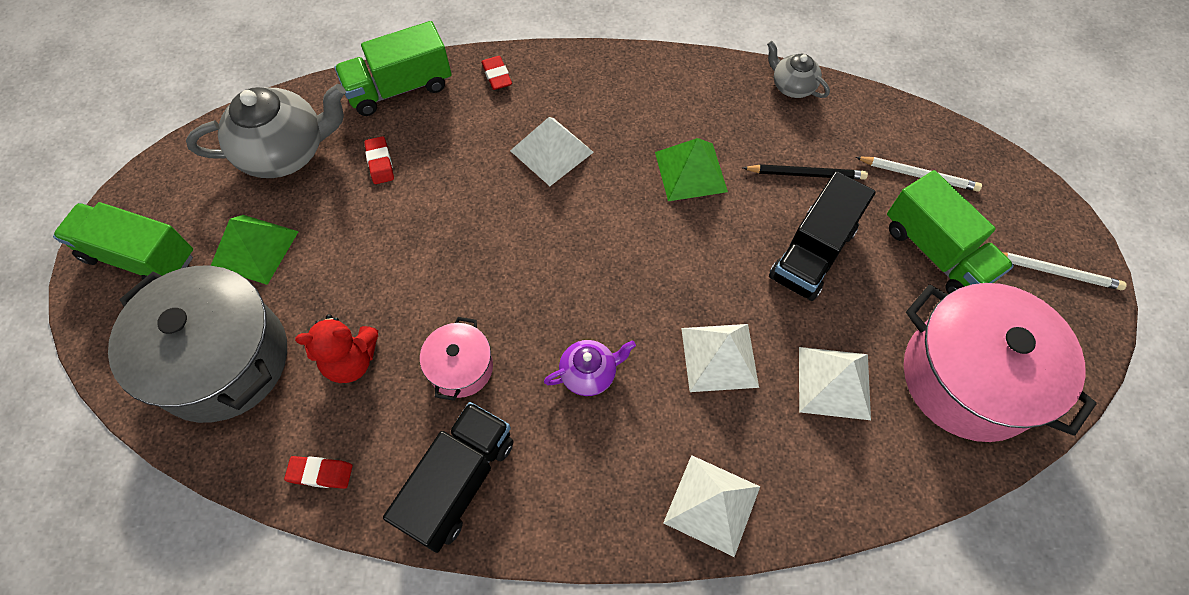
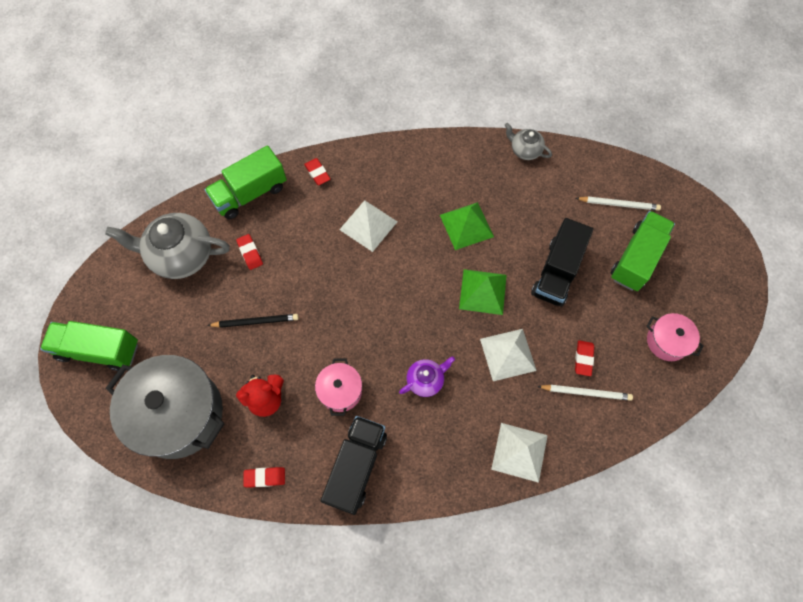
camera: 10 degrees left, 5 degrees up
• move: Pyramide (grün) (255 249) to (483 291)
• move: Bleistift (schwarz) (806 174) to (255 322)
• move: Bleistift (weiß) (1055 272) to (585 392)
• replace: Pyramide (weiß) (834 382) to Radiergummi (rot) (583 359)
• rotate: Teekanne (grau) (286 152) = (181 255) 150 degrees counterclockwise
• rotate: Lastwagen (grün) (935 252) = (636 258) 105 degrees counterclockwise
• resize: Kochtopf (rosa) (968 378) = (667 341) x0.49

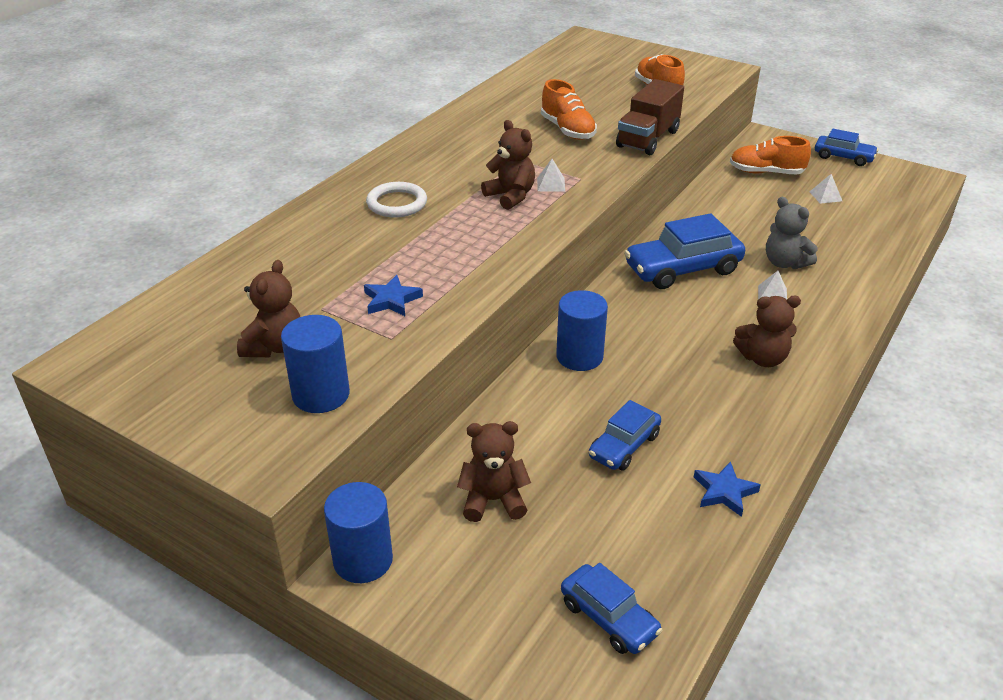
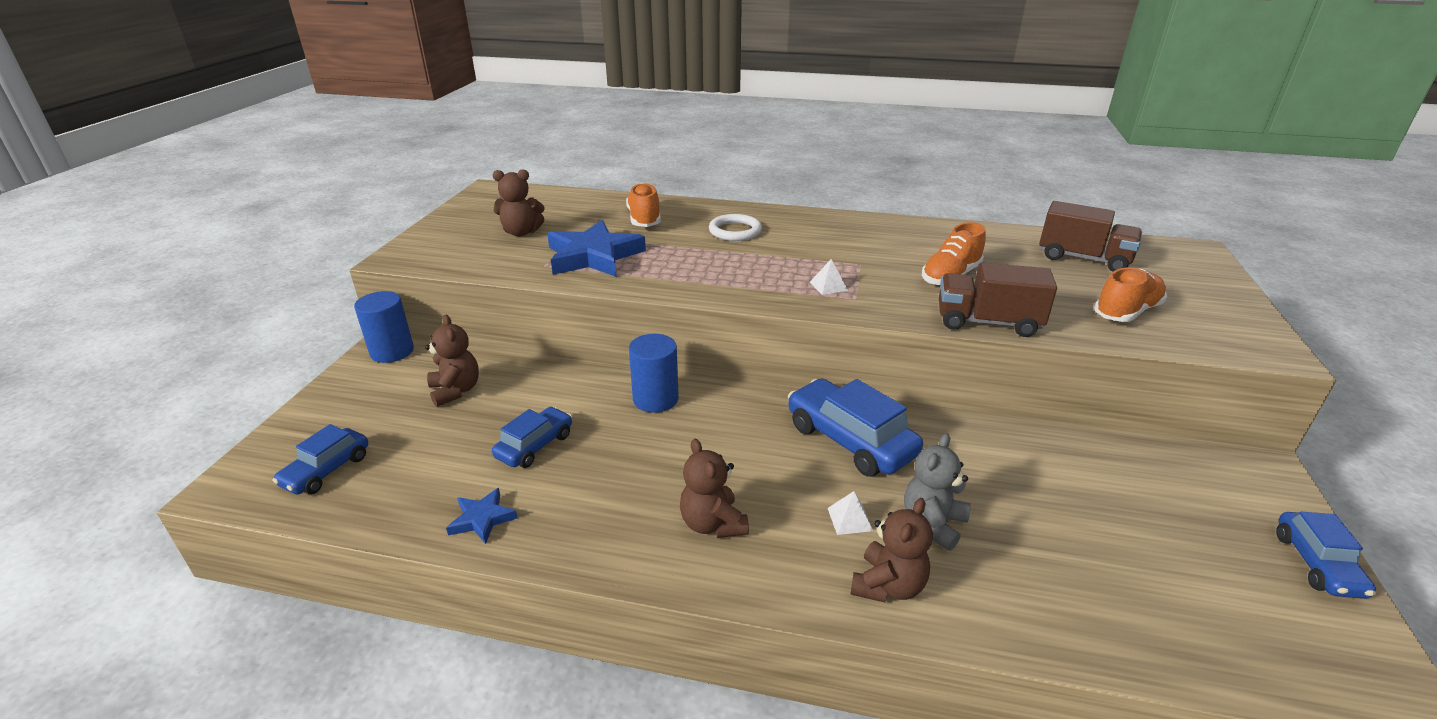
camera: 70 degrees right, 5 degrees down
• delete: Vollzylinder (blau) (321 394)
• delete: Pyramide (weiß) (825 196)
• insert: Lastwagen (braun) (1083 258)
• move: Teddybär (braun) (510 196) to (888 586)
• move: Schuh (orange) (766 172) to (644 219)
• rotate: Auto (blau) (624 446) = (535 446) 105 degrees clockwise
• resize: Stern (blau) (391 300) = (594 256) x2.06

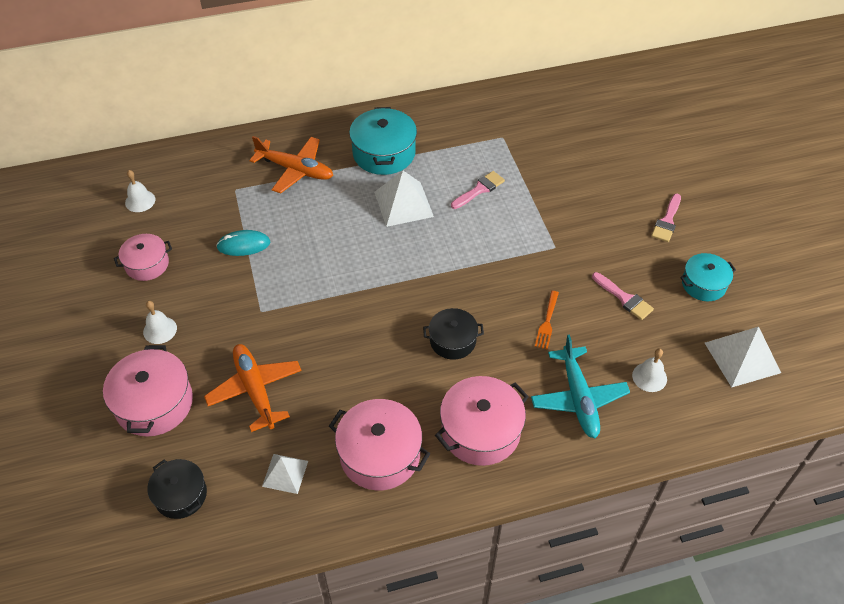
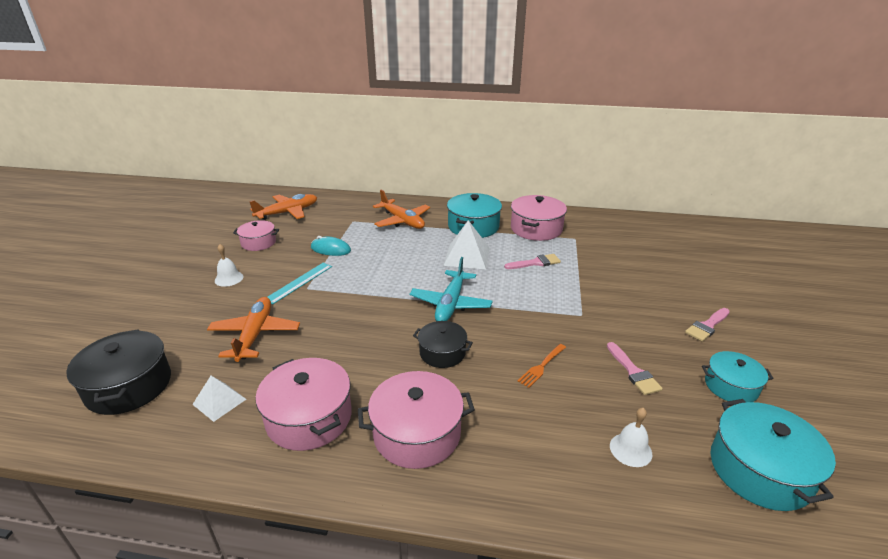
camera: 25 degrees right, 20 degrees down
• insert: Lineal (türkis) (299 282)
• move: Kochtopf (rosa) (154 403) to (536 229)
• move: Flugzeug (türkis) (578 398) to (451 304)
• replace: Glocke (weiß) (140 201) to Flugzeug (orange) (288 212)
• replace: Pyramide (weiß) (742 357) to Kochtopf (türkis) (759 470)
• resize: Kochtopf (schwarz) (181 495) = (129 386) x1.59

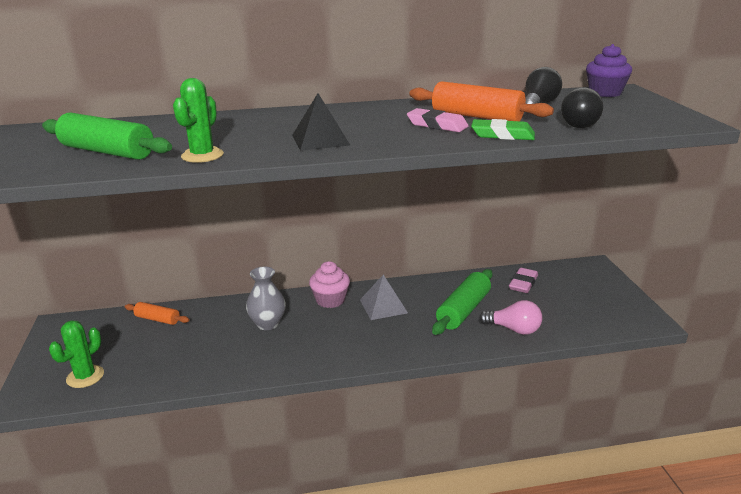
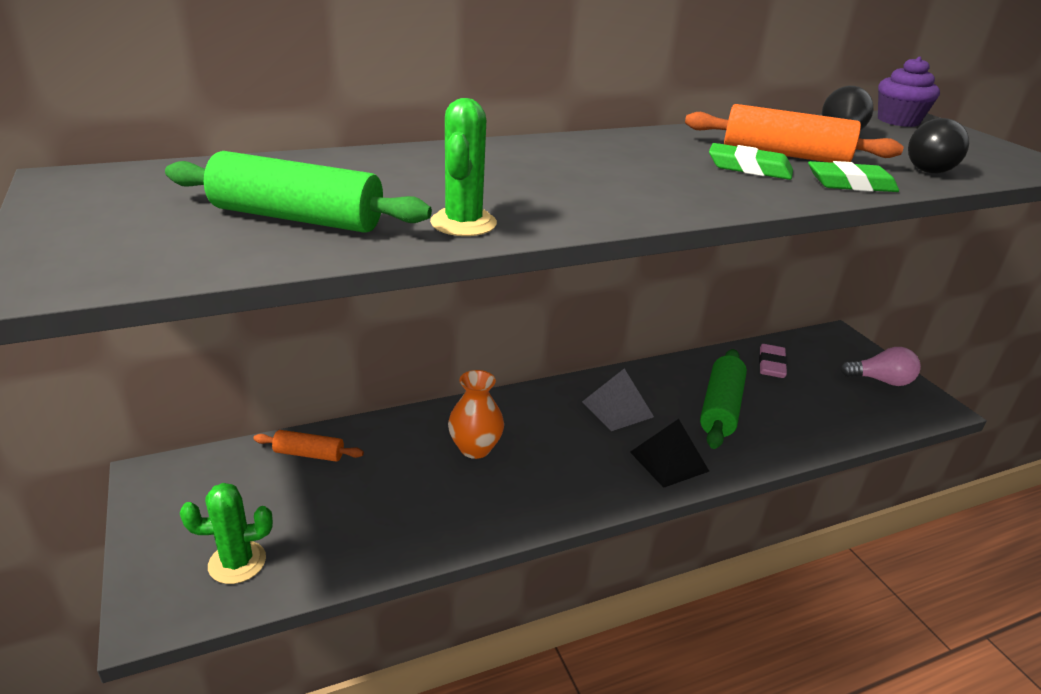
camera: 15 degrees left, 5 degrees up
• delete: Muffin (rosa) (330 300)
• move: Pyramide (schwarz) (320 140) to (669 461)
• move: Glühbirne (rosa) (513 329) to (880 380)
• recolor: Vase (grau) (268 324) to Vase (orange) (475 448)
• recolor: Radiergummi (rosa) (437 125) to Radiergummi (grün) (749 168)
• rotate: Kaktus (grün) (85 376) = (237 562) 60 degrees clockwise

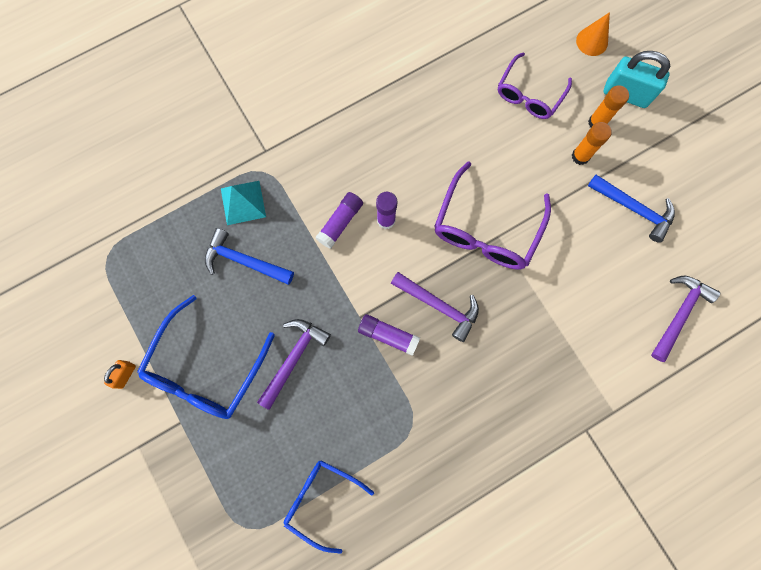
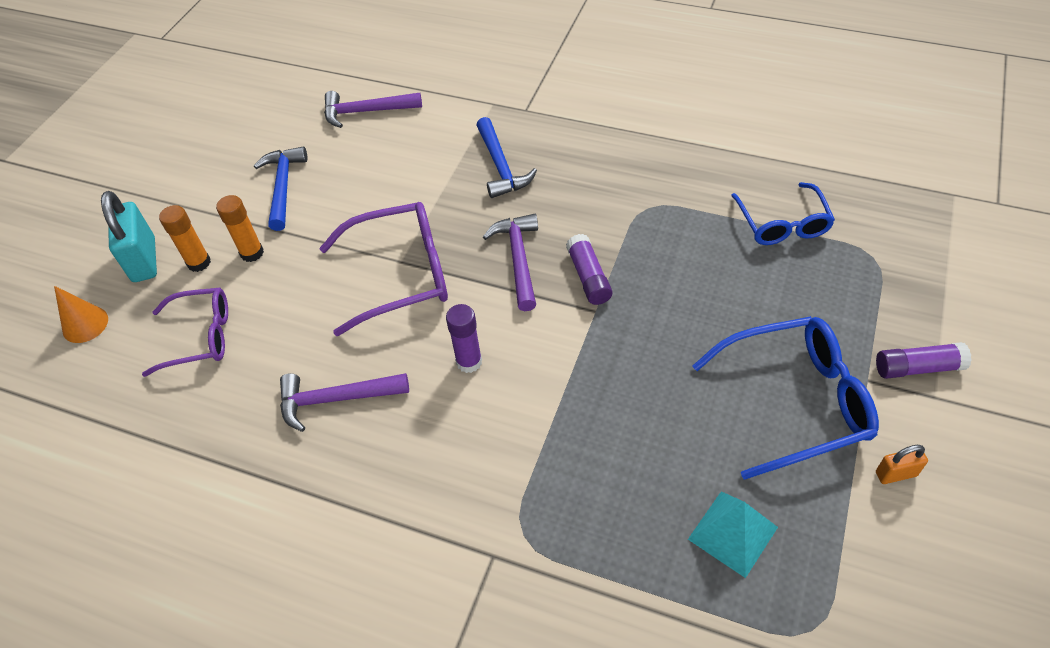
camera: 125 degrees left, 25 degrees down
• move: Hammer (blau) (244 261) to (501 166)
• move: Pyramide (türkis) (243 202) to (733 533)
• move: Hammer (lila) (294 358) to (335 399)
• move: Klebestift (lila) (340 222) to (917 368)

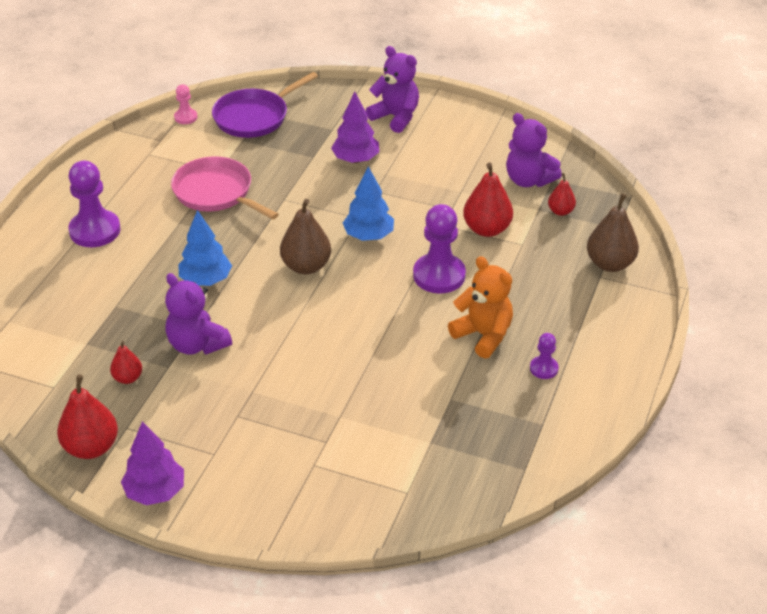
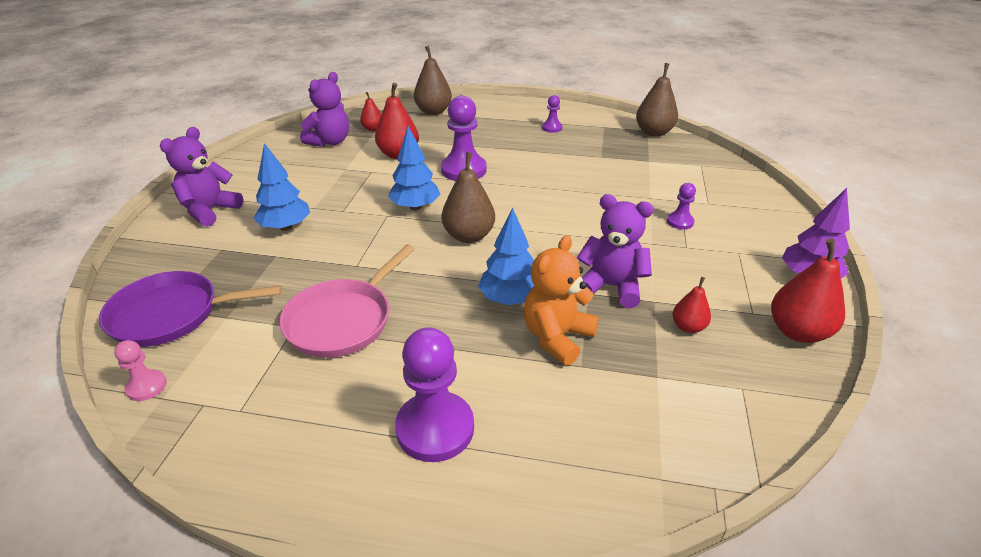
camera: 100 degrees left, 5 degrees down
• insert: Birne (braun) (654 132)
• insert: Bauer (lila) (680 222)
• move: Teddybär (orange) (483 335) to (557 337)
• recolor: Baum (lila) (356 159) to Baum (blau) (286 227)
• rotate: Teddybär (lila) (197 344) = (611 287) 105 degrees counterclockwise
• rotate: Pfanne (lila) (254 117) = (171 314) 135 degrees clockwise

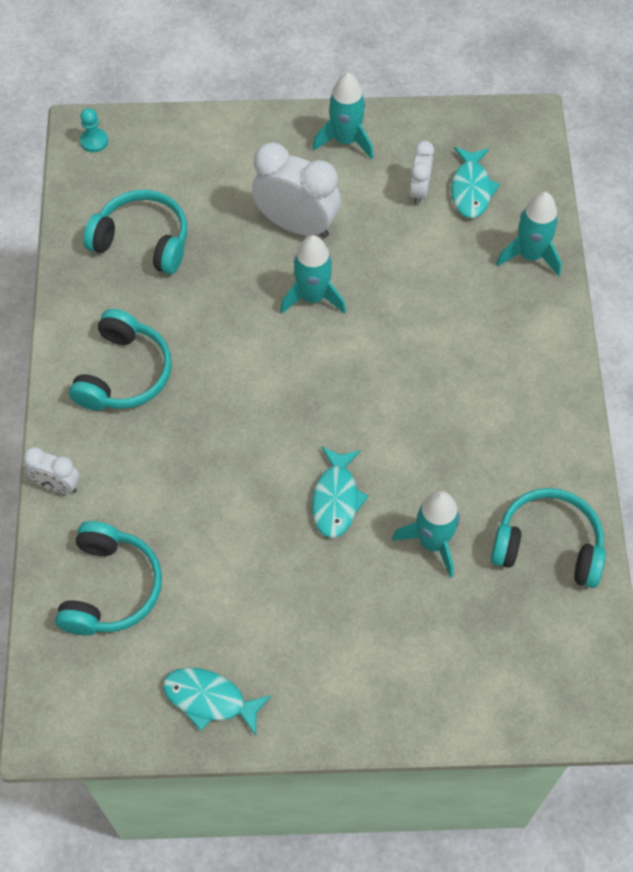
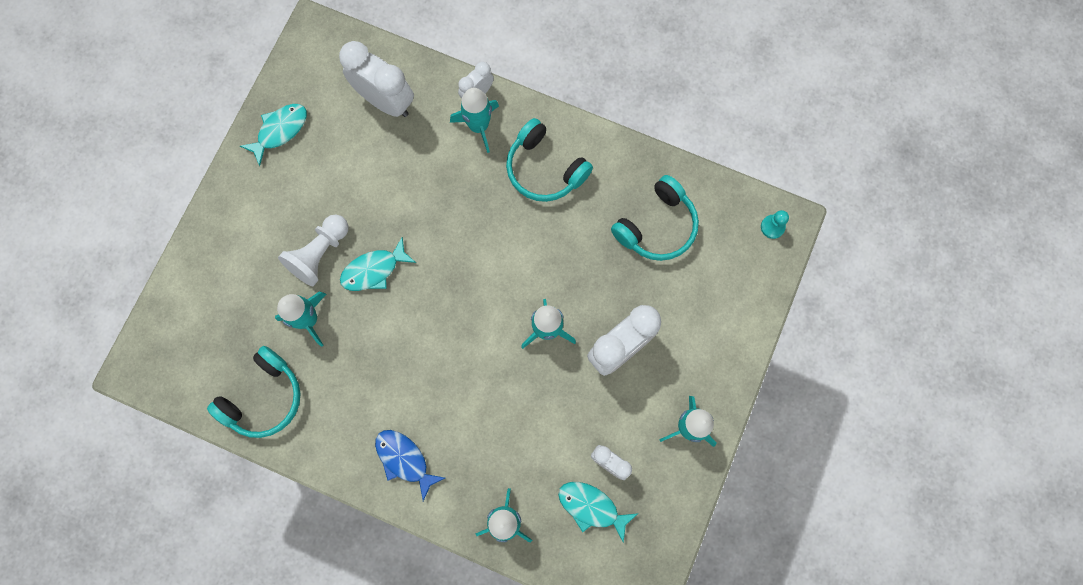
camera: 115 degrees right, 15 degrees up
• insert: Bauer (weiß) (320 254)
• insert: Fisch (blau) (404 460)
• insert: Rakete (türkis) (478 126)
• replace: Kopfhörer (türkis) (111 588) to Wecker (weiß) (385 101)
• rotate: Fisch (türkis) (336 499) = (374 270) 60 degrees counterclockwise

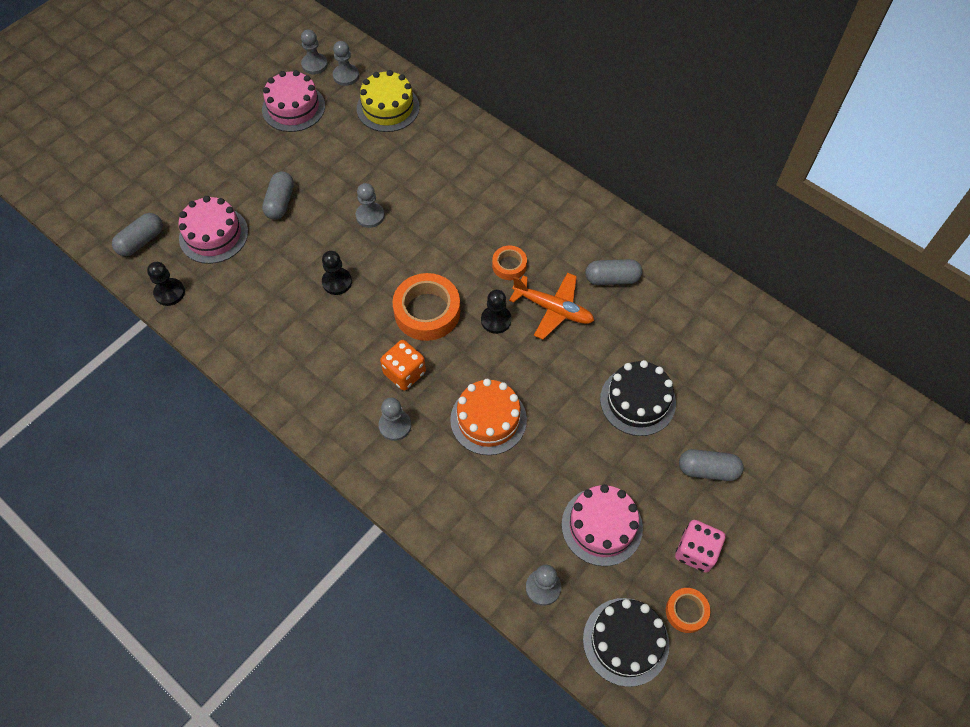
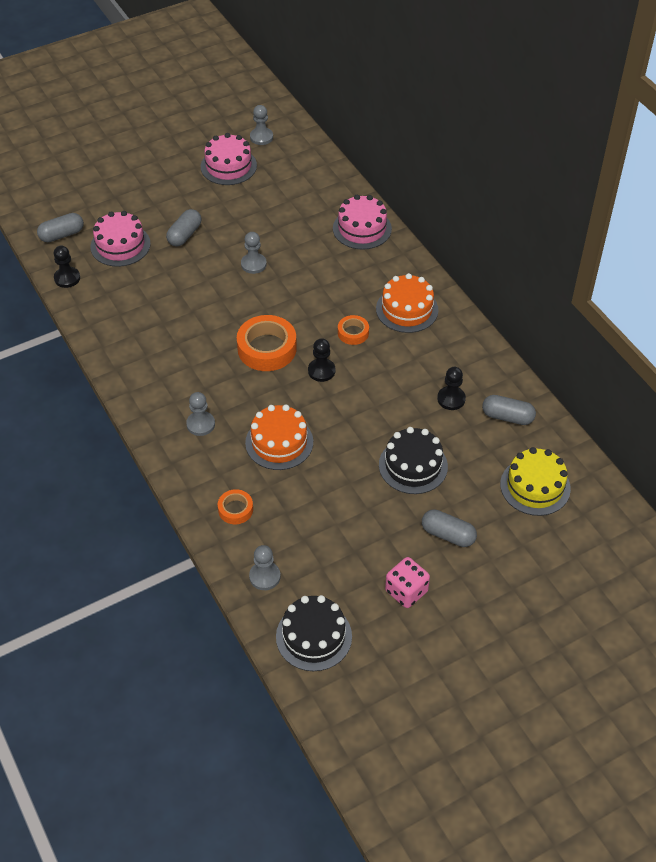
camera: 20 degrees right, 10 degrees down
• delete: Bauer (grau) (346 76)
• delete: Spielwürfel (orange) (404 373)
• delete: Flugzeug (orange) (553 309)
• insert: Kuchen (orange) (407 309)
• move: Bauer (schwarz) (337 282) to (451 399)
• move: Kuchen (gelb) (388 108) to (535 486)
• move: Kuchen (rosa) (602 526) to (362 228)
• move: Kapsel (grau) (612 279) to (507 417)
• move: Klebeband (orange) (686 611) to (235 509)

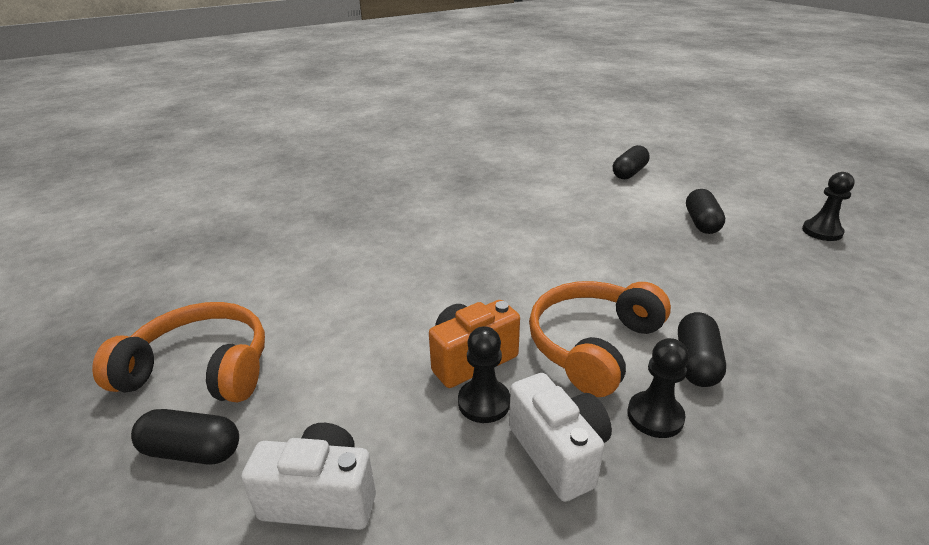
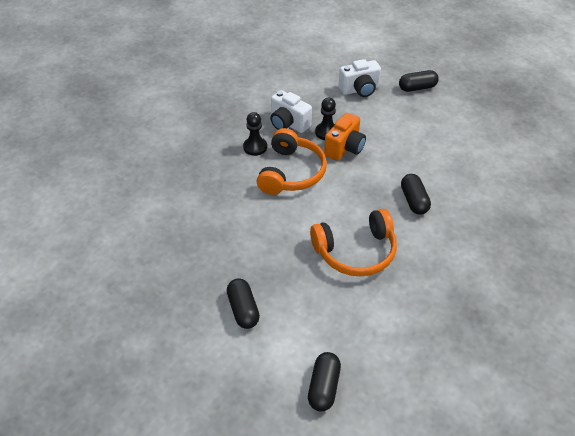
camera: 155 degrees right, 15 degrees up
• delete: Bauer (schwarz) (822 232)
• move: Kopfhörer (orange) (201 368) to (356 252)
• move: Kapsel (schwarz) (696 363) to (414 200)

